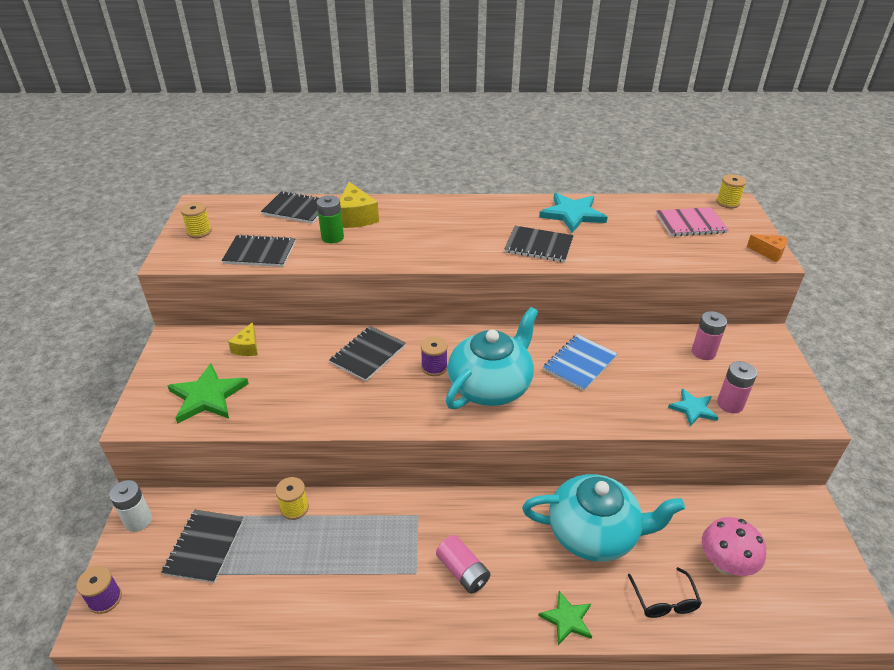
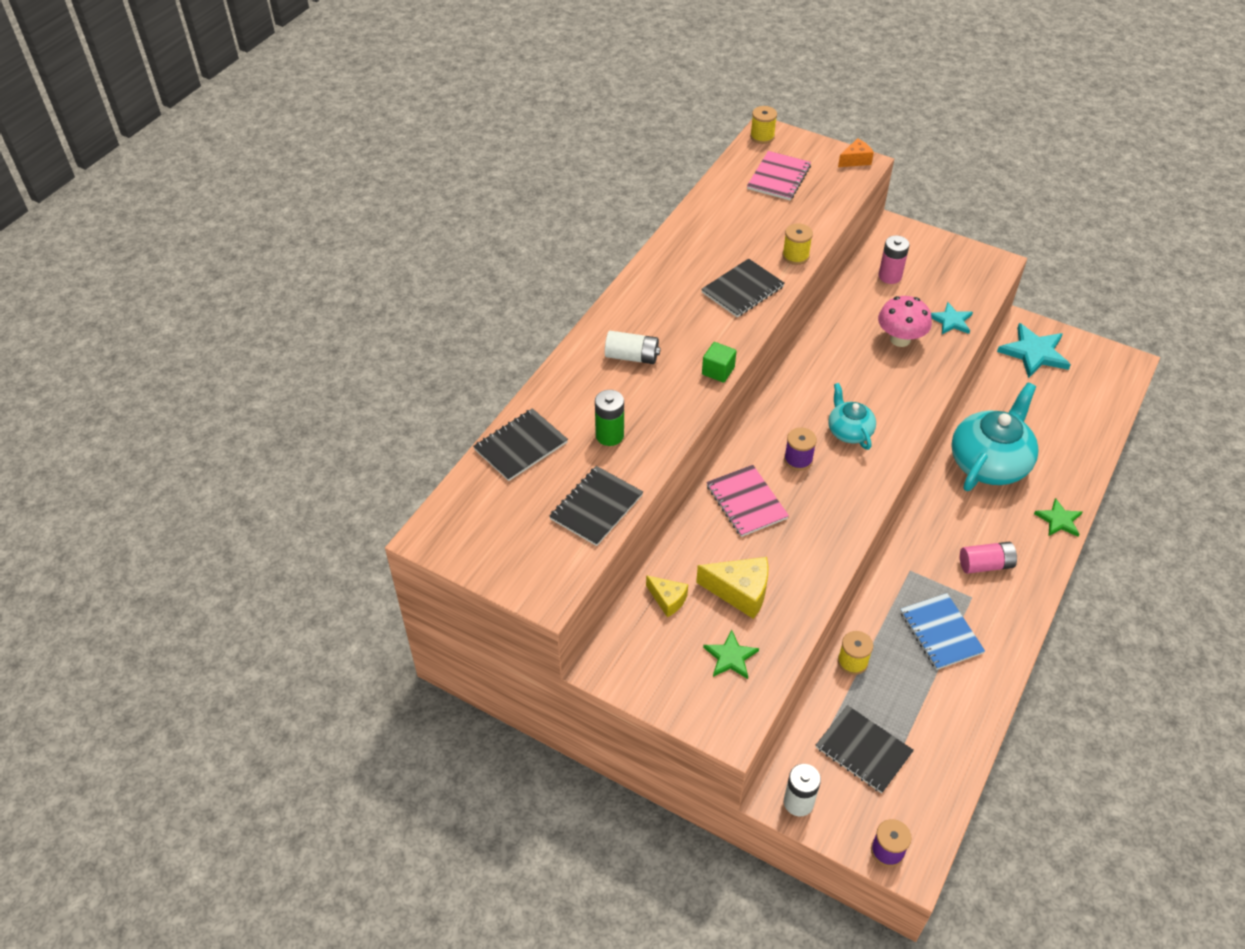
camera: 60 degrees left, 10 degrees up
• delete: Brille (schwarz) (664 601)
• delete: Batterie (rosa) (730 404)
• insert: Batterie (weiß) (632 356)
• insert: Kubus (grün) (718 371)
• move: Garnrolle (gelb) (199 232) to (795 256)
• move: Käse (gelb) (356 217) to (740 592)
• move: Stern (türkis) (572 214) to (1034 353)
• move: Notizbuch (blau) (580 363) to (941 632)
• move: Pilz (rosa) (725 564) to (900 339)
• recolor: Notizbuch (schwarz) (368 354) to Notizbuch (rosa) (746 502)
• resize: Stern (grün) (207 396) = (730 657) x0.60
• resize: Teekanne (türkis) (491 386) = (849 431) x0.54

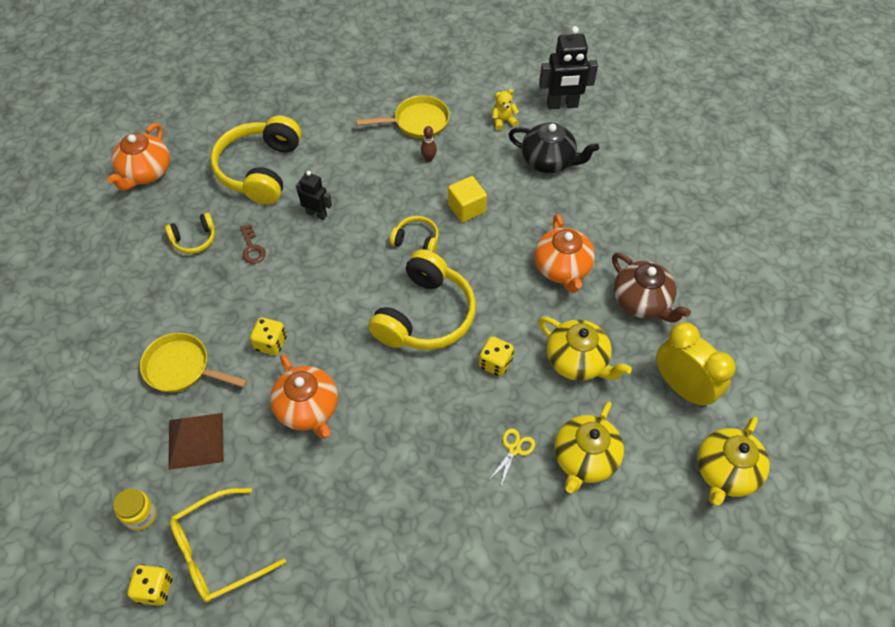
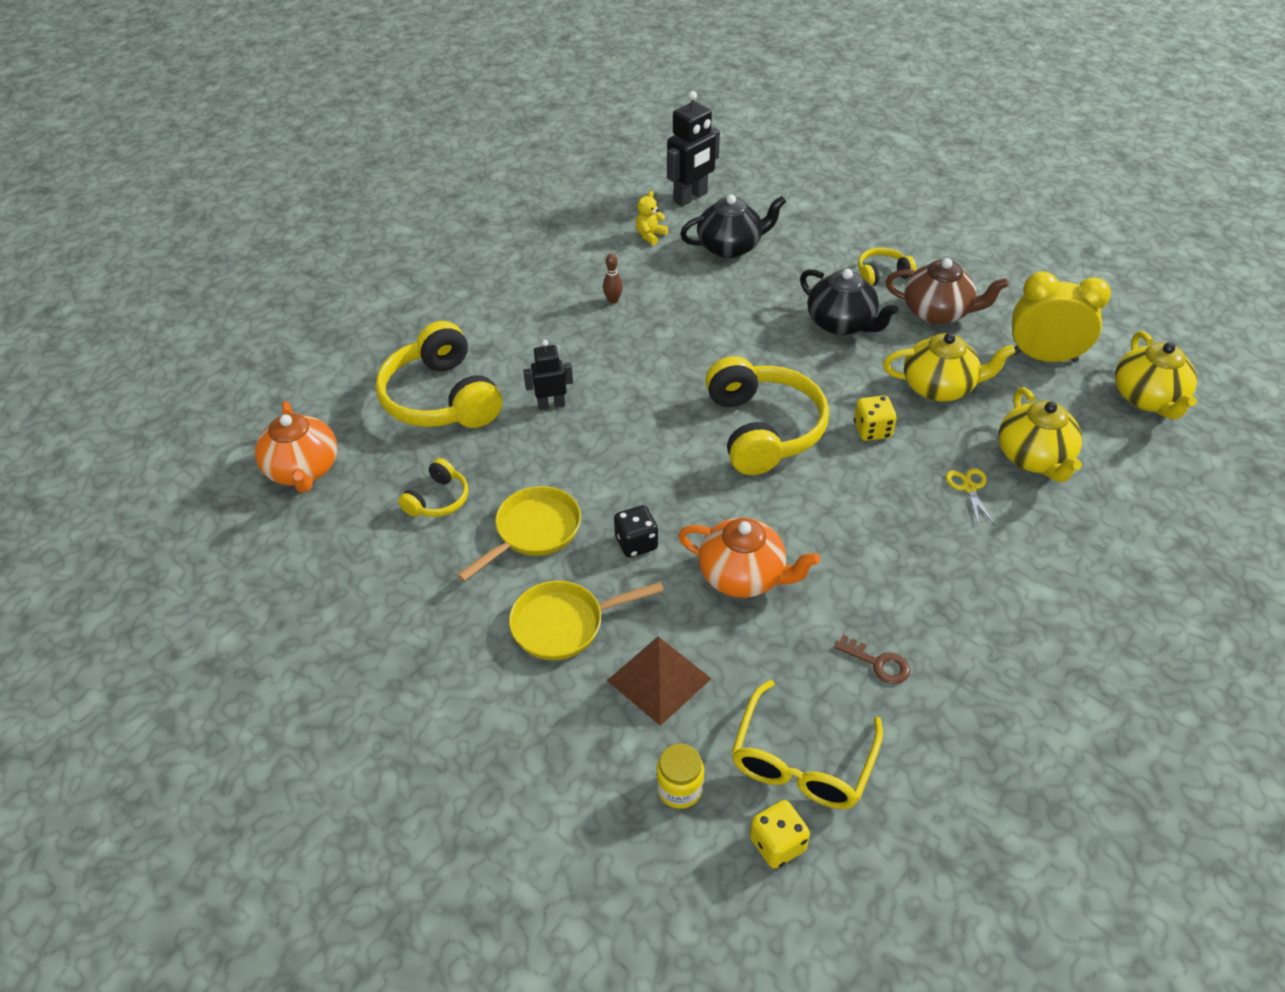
camera: 35 degrees left, 10 degrees down
• delete: Kubus (gelb) (466 208)
• move: Schlüssel (braun) (252 248) to (878 663)
• move: Pfanne (gelb) (417 122) to (533 532)
• move: Kopfhörer (gelb) (416 241) to (882 274)
• recolor: Spielwürfel (gelb) (271 343) to Spielwürfel (schwarz) (636 543)
• recolor: Teekanne (orange) (562 268) to Teekanne (schwarz) (841 324)

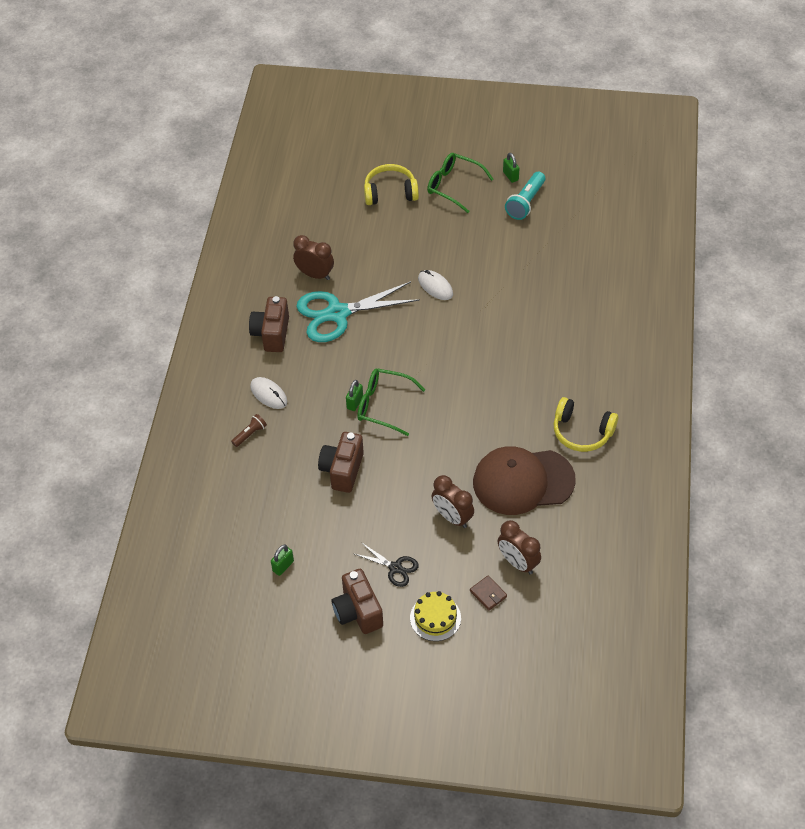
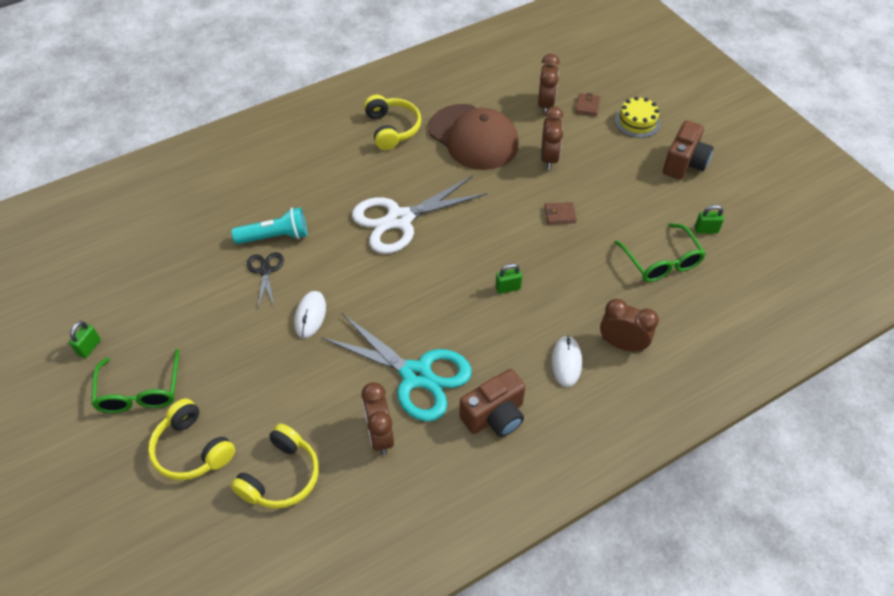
camera: 130 degrees left, 0 degrees up
• delete: Kamera (braun) (342 470)
• insert: Kopfhörer (gelb) (281 476)
• insert: Schere (weiß) (399 220)
• insert: Geldbörse (braun) (560 214)
• move: Schere (schwarz) (395 568) to (265 271)
• move: Brille (grün) (383 405) to (661 262)
• move: Taschenlampe (türkis) (525 202) to (275 236)
• replace: Taschenlampe (braun) (250 434) to Wecker (braun) (622 344)

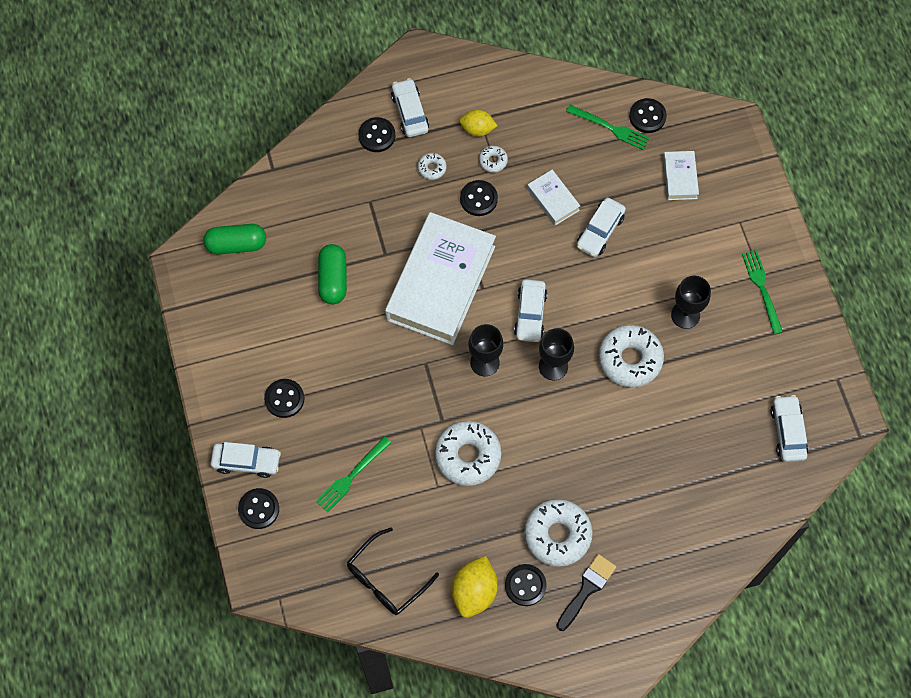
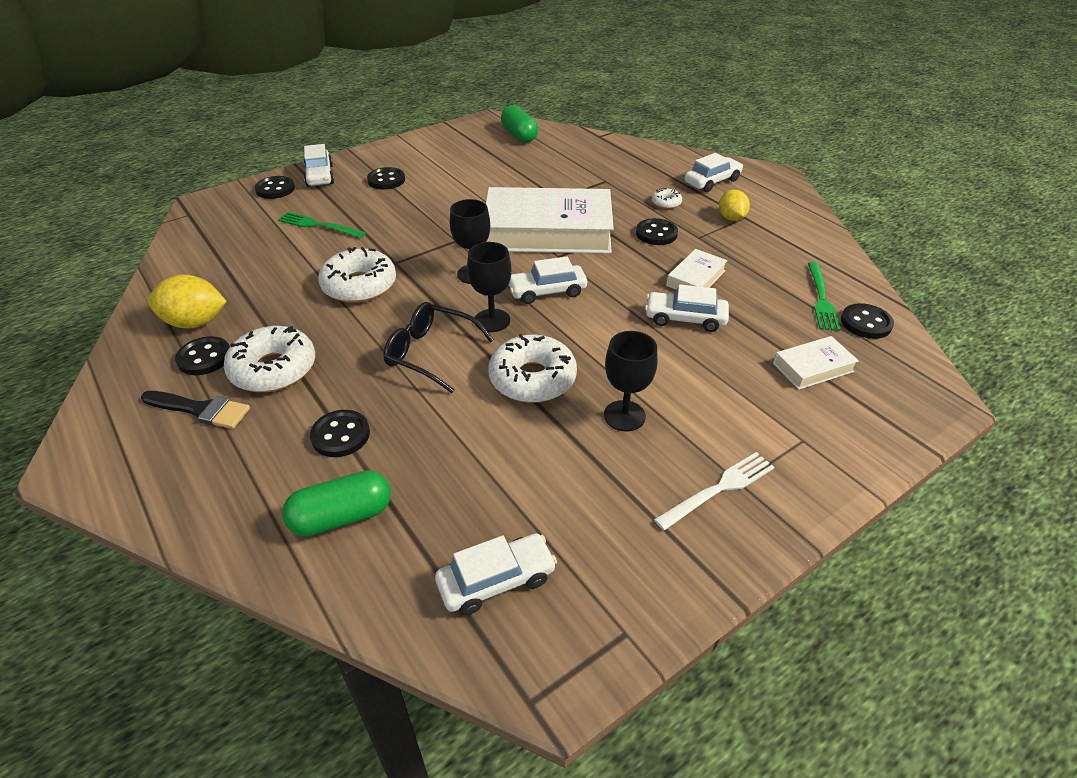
camera: 70 degrees right, 25 degrees down
• delete: Donut (weiß) (493 161)
• move: Kapsel (grün) (333 279) to (342 516)
• move: Brille (schwarz) (386 579) to (431 353)
• move: Knopf (schwarz) (377 136) to (340 435)
• recolor: Gabel (grün) (762 288) to Gabel (weiß) (719 489)

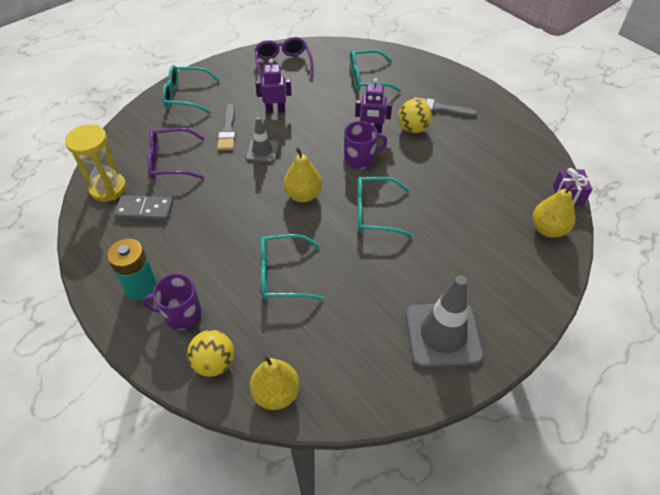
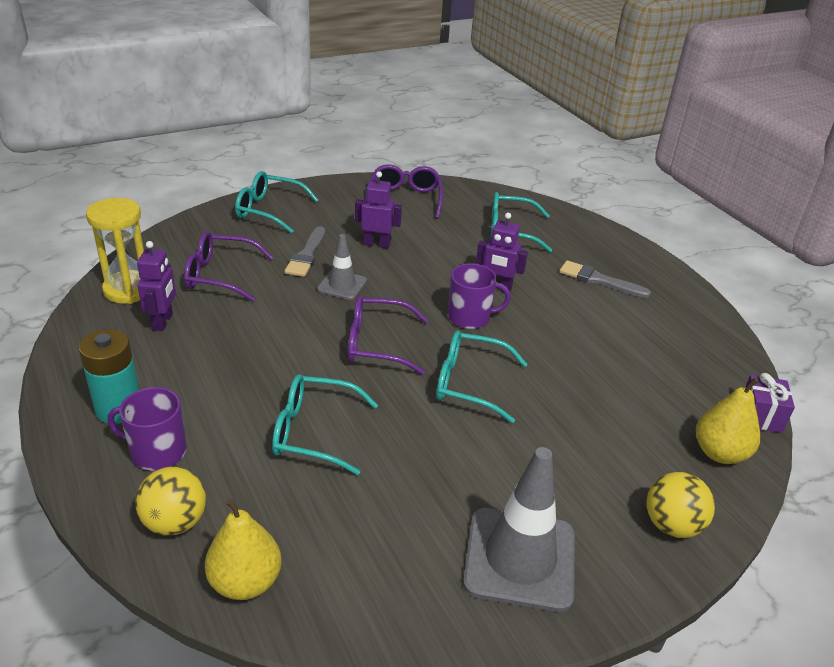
camera: 10 degrees right, 15 degrees down
• move: Ball (gelb) (413 129) to (672 525)
• replace: Dominostein (grau) (144 210) to Roboter (lila) (163 322)
• replace: Birne (gelb) (303 195) to Brille (lila) (377 344)

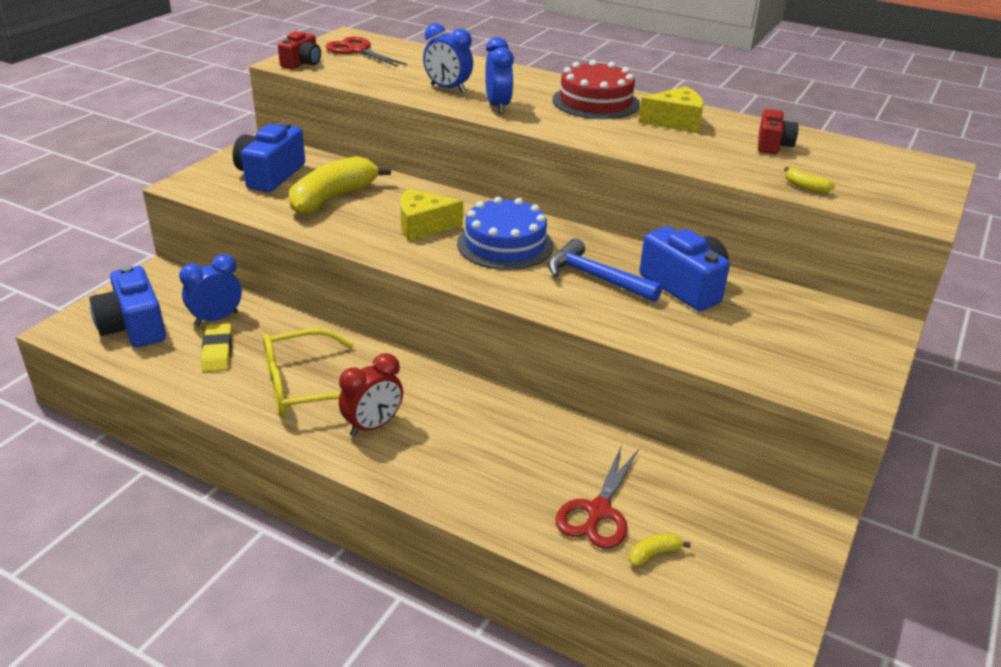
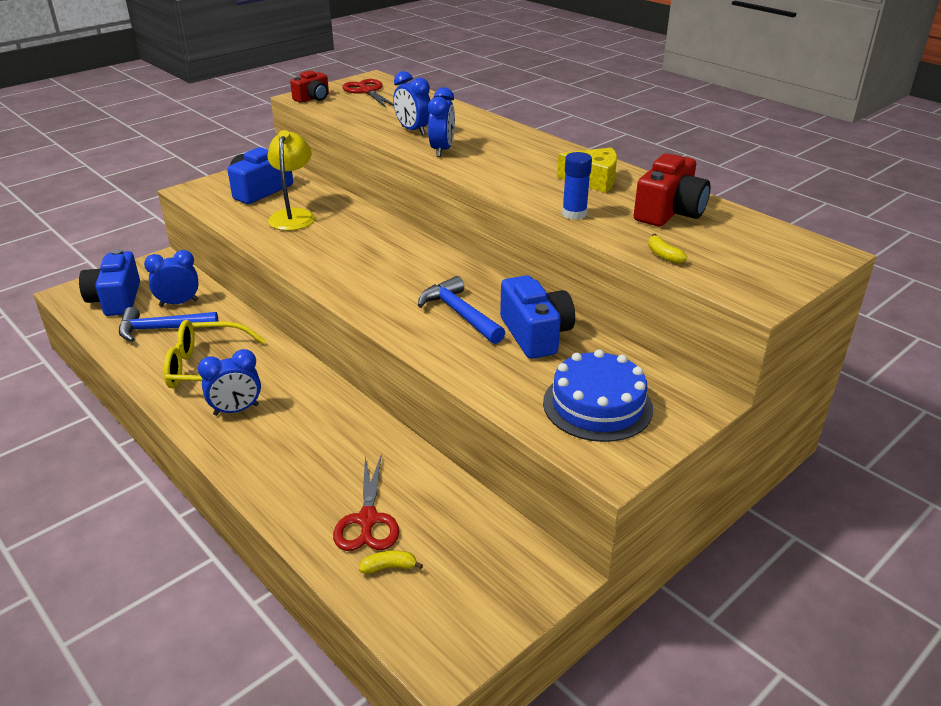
camera: 20 degrees right, 0 degrees up
• delete: Käse (gelb) (423 226)
• delete: Kuchen (rot) (595 102)
• insert: Klebestift (blau) (574 214)
• move: Kuchen (blau) (505 244) to (597 405)
• replace: Radiergummi (gelb) (217 351) to Hammer (blau) (162 329)
• replace: Banane (gelb) (333 198) to Lampe (gelb) (293 215)
• recolor: Wecker (rot) (373 426) to Wecker (blau) (236 410)
• rotate: Schere (rot) (598 511) = (367 520) 45 degrees counterclockwise
• resize: Kamera (rot) (772 145) = (669 212) x1.63

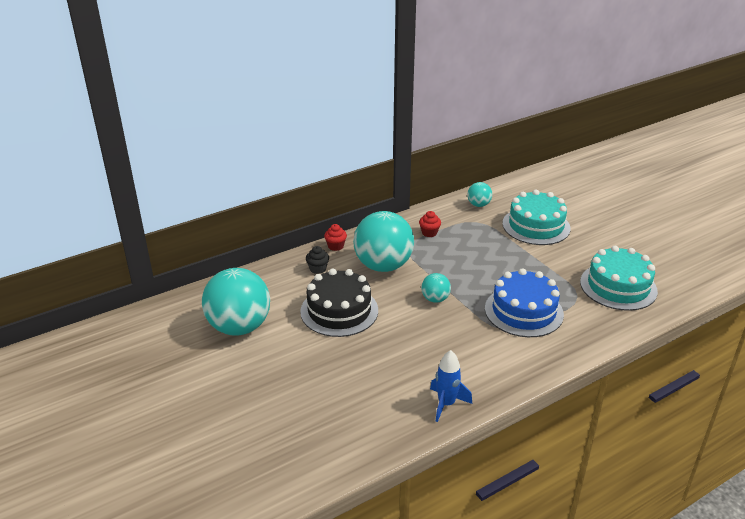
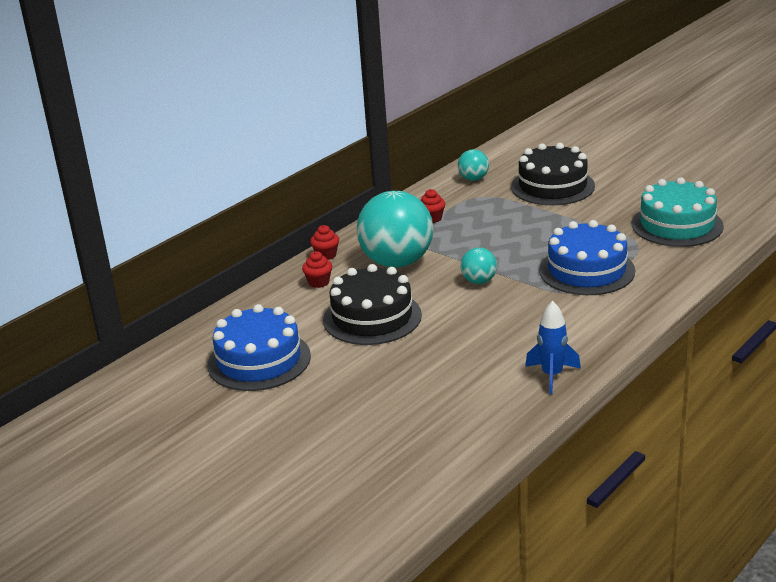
camera: 15 degrees left, 5 degrees down
• replace: Ball (türkis) (239 327) to Kuchen (blau) (259 360)
• recolor: Muffin (schwarz) (318 269) to Muffin (rot) (318 282)
• recolor: Kuchen (türkis) (536 226) to Kuchen (schwarz) (552 186)

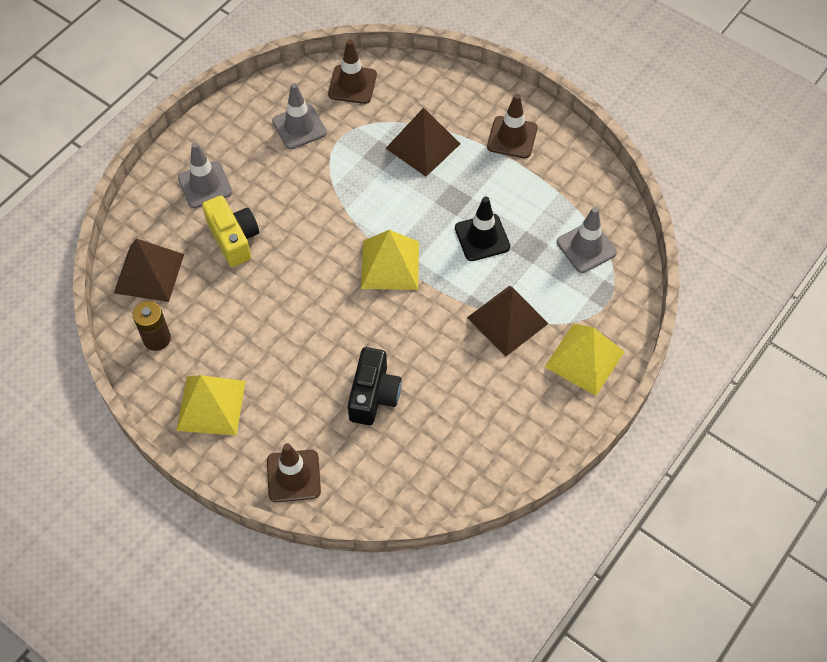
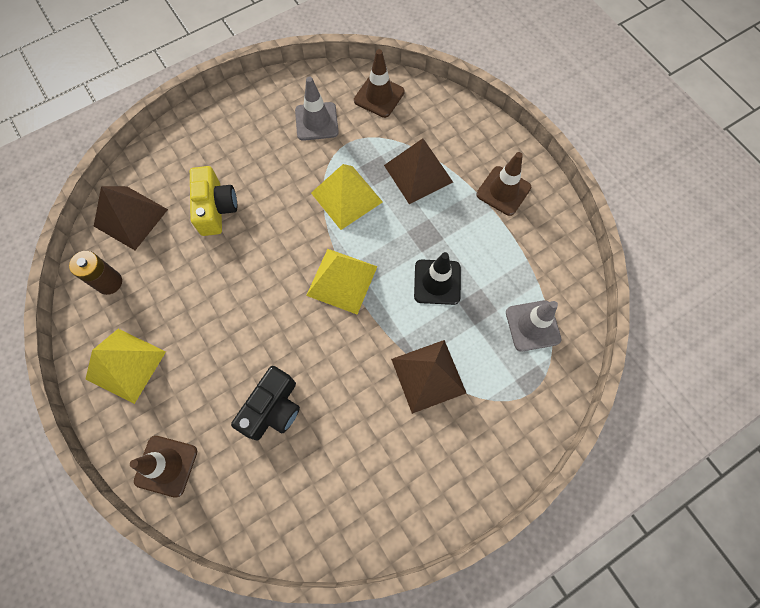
camera: 20 degrees right, 10 degrees up
• delete: Leitkegel (grau) (205 185)
• move: Pyramide (gelb) (584 359) to (346 197)

